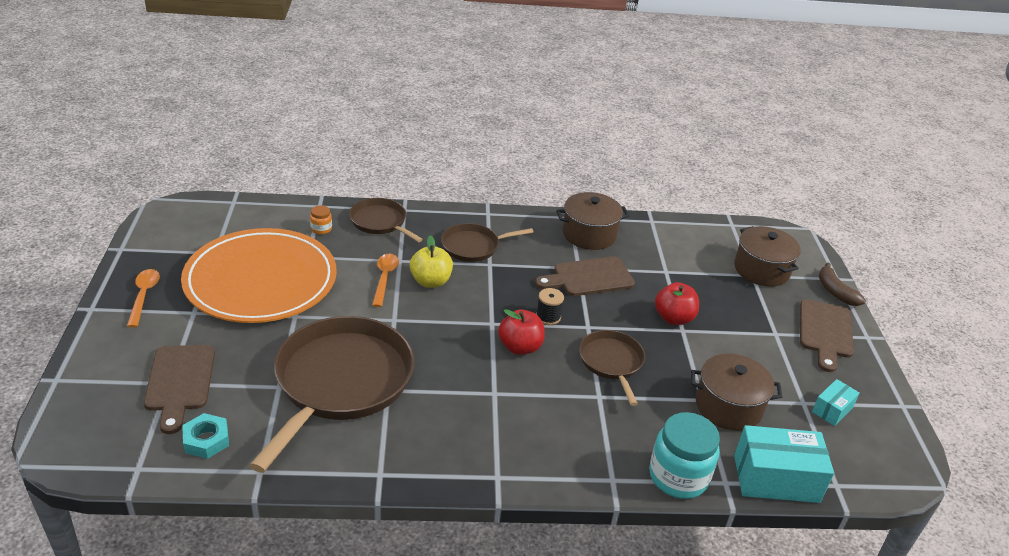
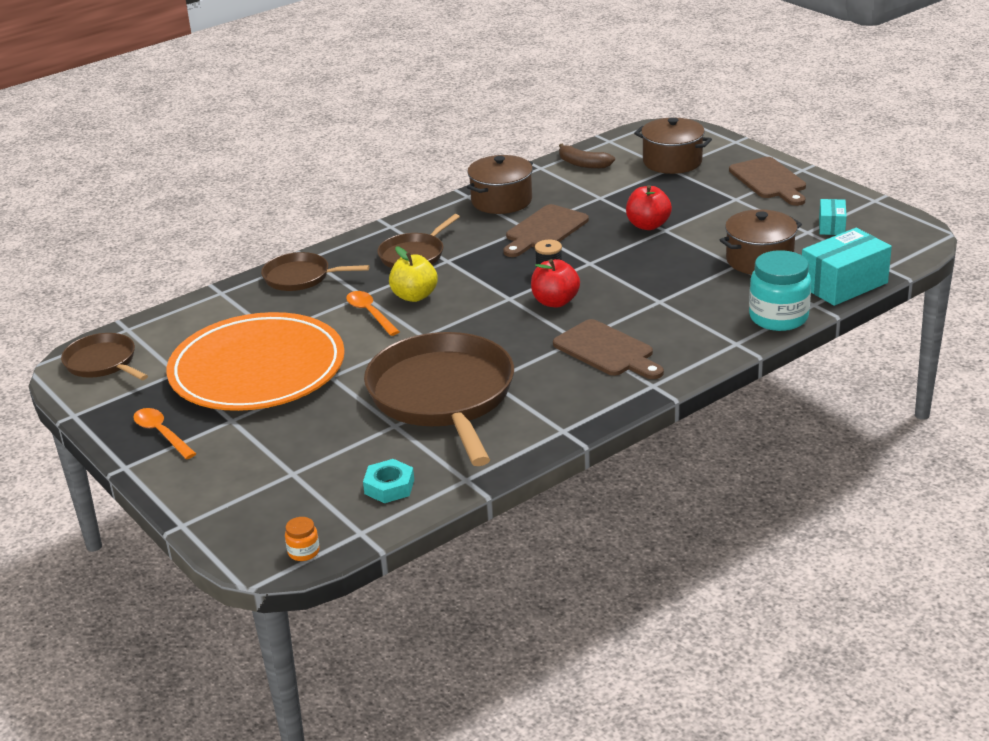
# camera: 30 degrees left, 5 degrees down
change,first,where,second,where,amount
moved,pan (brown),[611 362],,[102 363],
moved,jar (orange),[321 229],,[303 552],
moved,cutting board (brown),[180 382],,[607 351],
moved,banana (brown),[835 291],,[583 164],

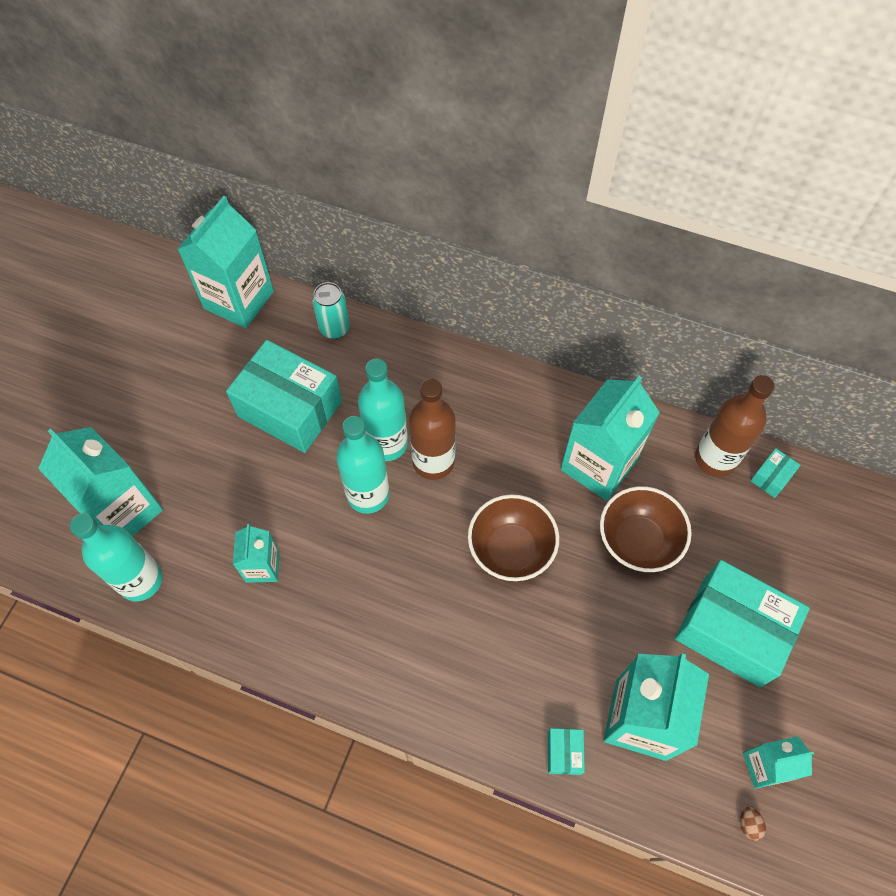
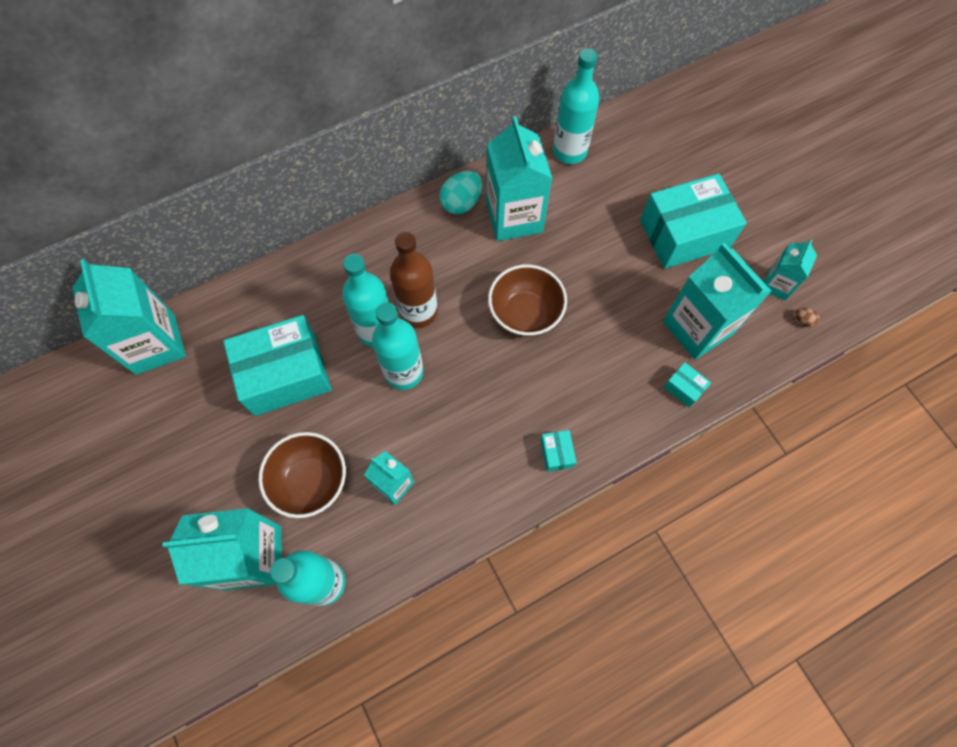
# camera: 50 degrees left, 5 degrees up
change,first,where,second,where,amount
moved,bowl (brown),[637 541],,[311 481],
added,,,egg (turquoise),[461 203],
moved,box (turquoise),[771 477],,[556 453],
recoloured,bottle (brown),[715 458],bottle (turquoise),[569 151],
removed,can (turquoise),[334 328],,,

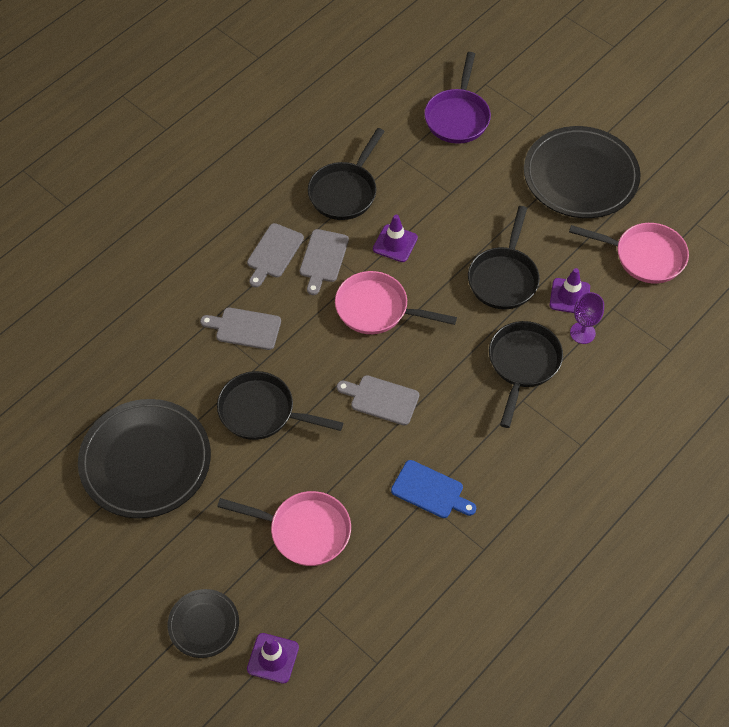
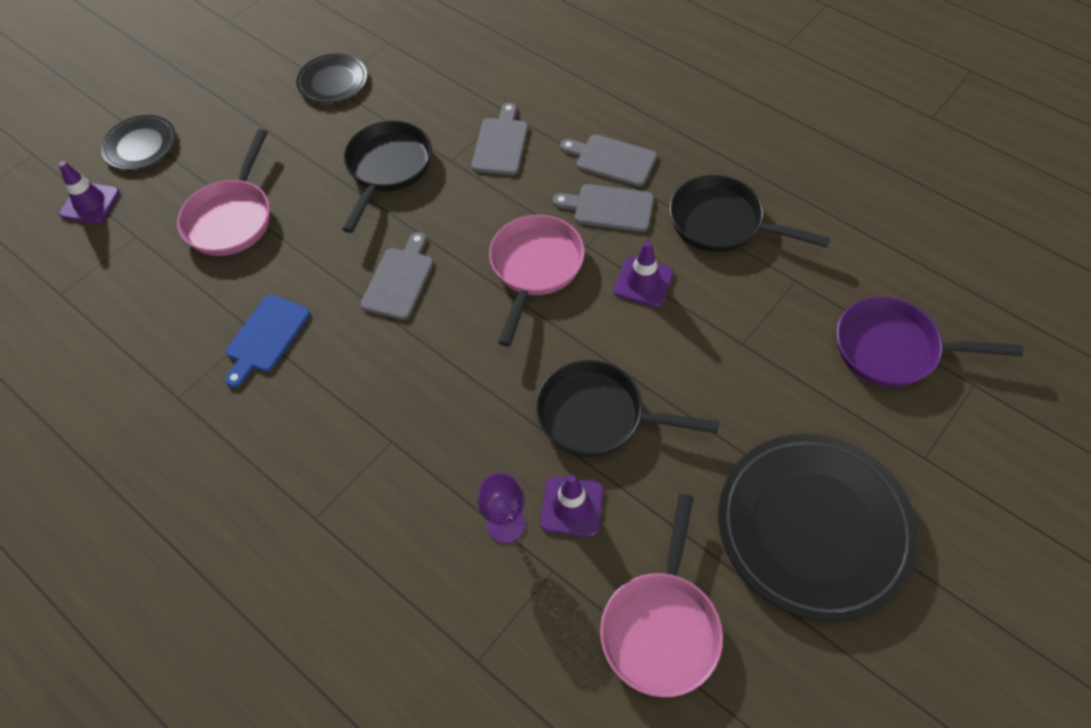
# camera: 90 degrees right, 0 degrees up
change,first,where,second,where,amount
resized,plate (black),[145 461],,[333 82],x0.51
removed,pan (black),[523 364],,,

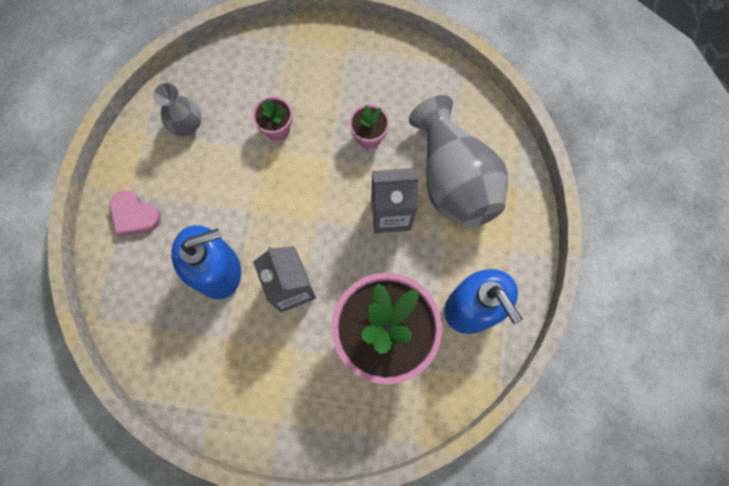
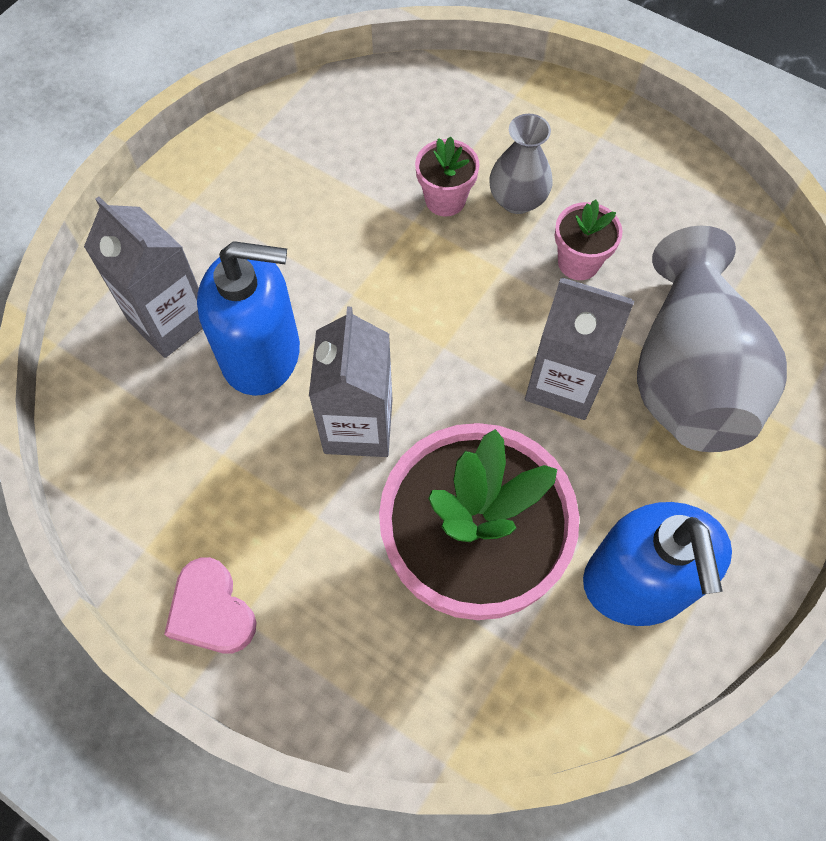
# camera: 25 degrees right, 10 degrees down
change,first,where,second,where,amount
added,,,carton (grey),[170 321],
moved,heart (pink),[135 215],,[211 611],
moved,vase (grey),[186 124],,[517 200],

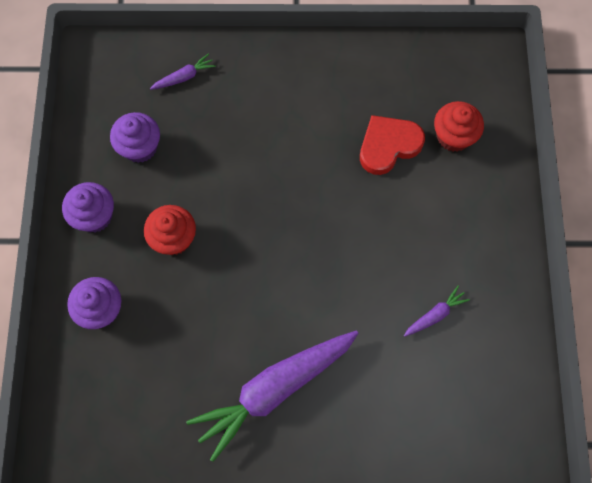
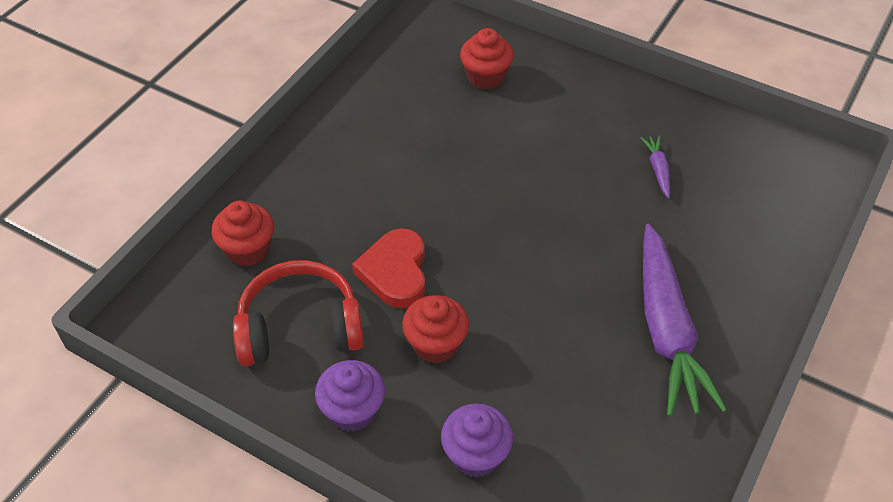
# camera: 60 degrees left, 20 degrees down
change,first,where,second,where,amount
replaced,carrot (purple),[184 77],cupcake (red),[248 250],
replaced,cupcake (purple),[140 147],headphones (red),[300 328],
moved,heart (red),[388 146],,[395 272],

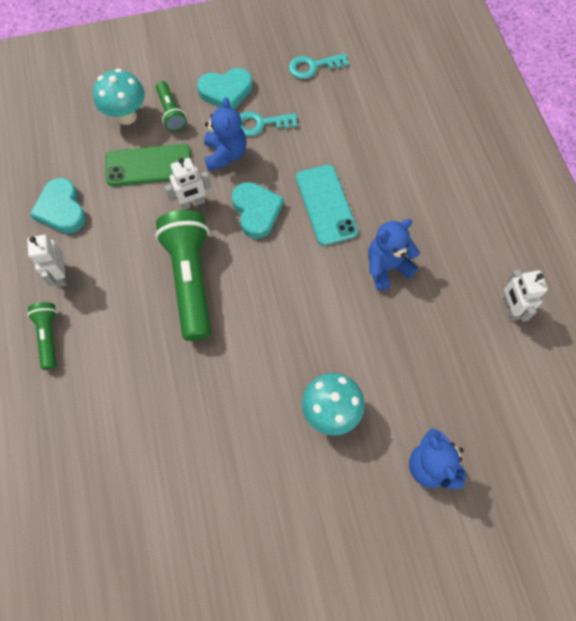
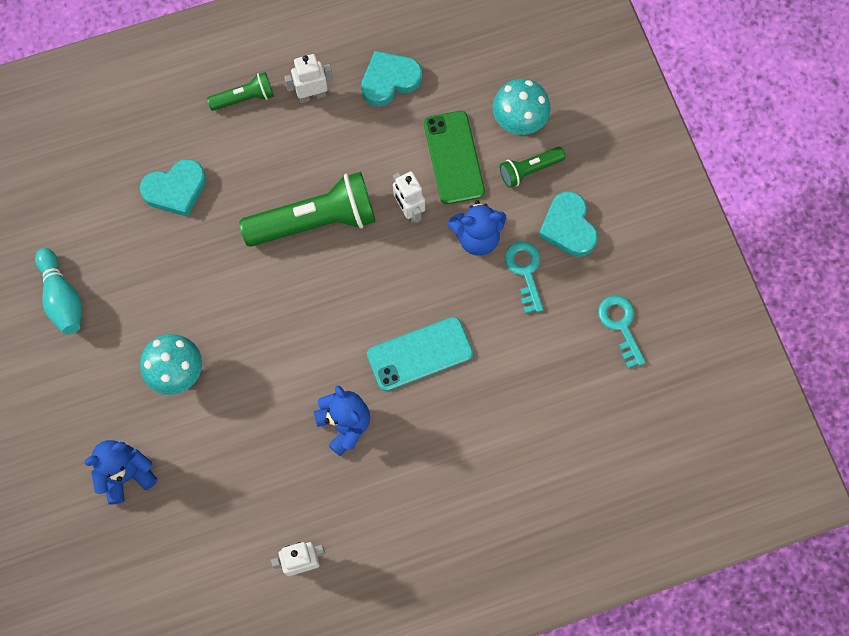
# camera: 85 degrees right, 5 degrees up
change,first,where,second,where,amount
added,,,bowling pin (turquoise),[62 298],
moved,heart (turquoise),[256 211],,[176 189],

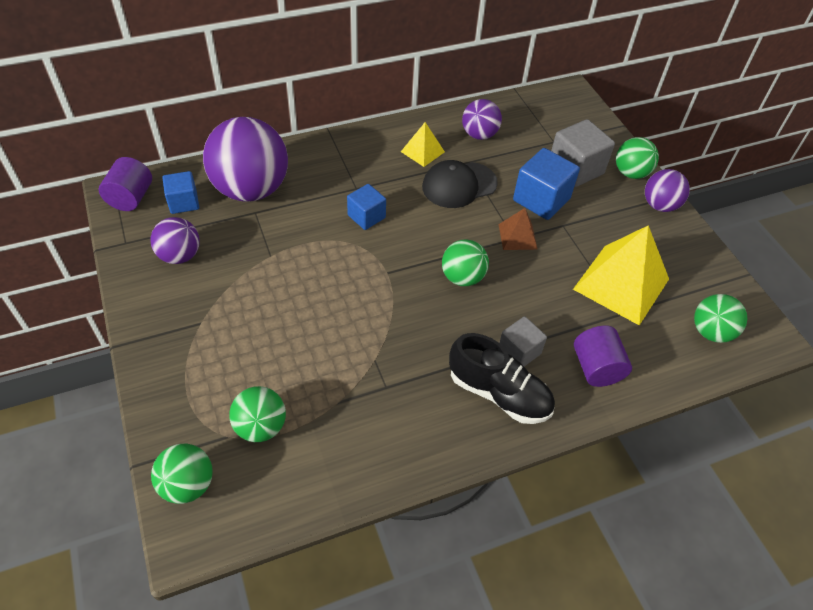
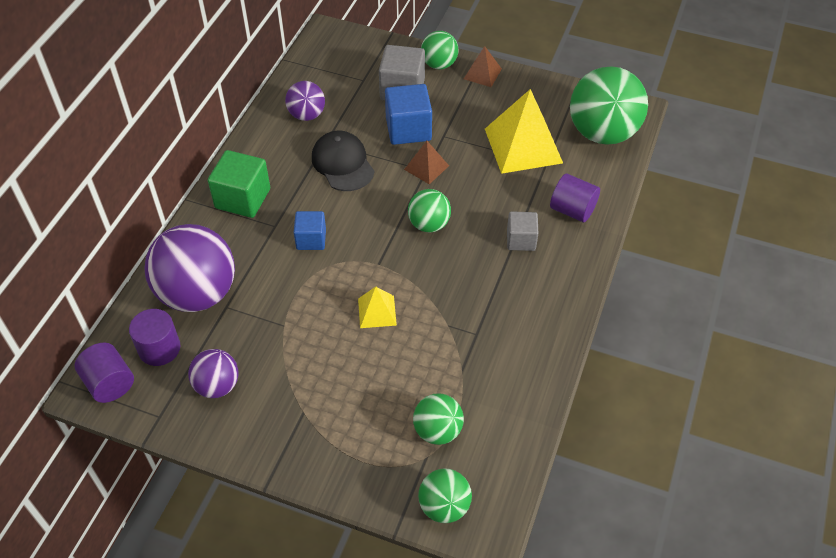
# camera: 45 degrees left, 0 degrees up
change,first,where,second,where,amount
replaced,cube (blue),[184 202],cylinder (purple),[159 348],
added,,,cube (green),[242 198],
turned,cap (black),[459 185],,[342 163],135 degrees clockwise
moved,pyramid (yellow),[422 151],,[377 311],
replaced,ball (purple),[659 205],pyramid (brown),[482 73],
resized,ball (green),[711 332],,[602 133],x1.88
removed,shoe (black),[499 393],,,

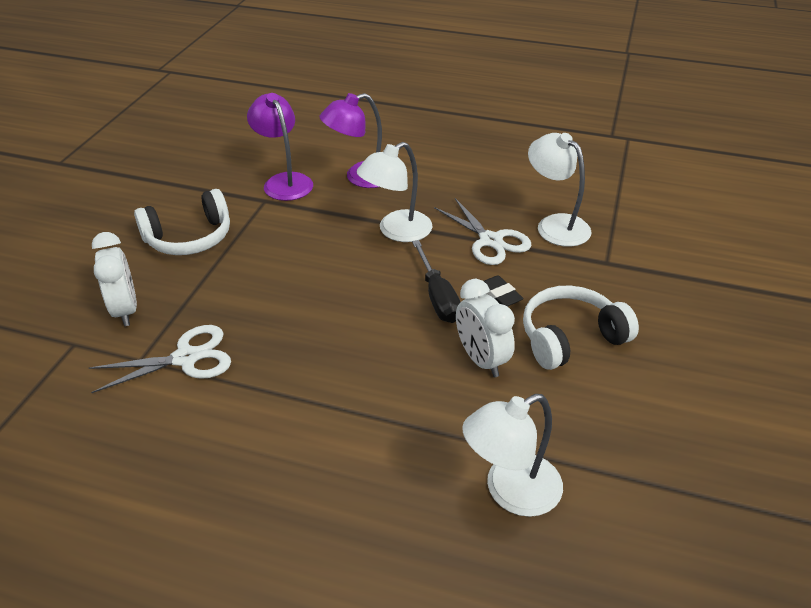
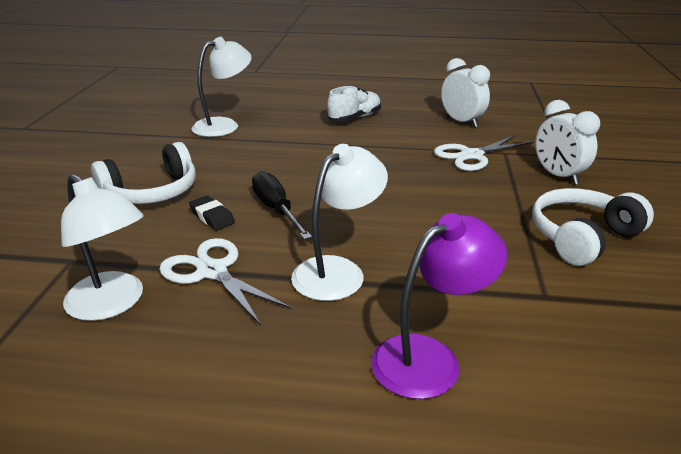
# camera: 170 degrees right, 10 degrees down
change,first,where,second,where,amount
added,,,shoe (white),[354 118],
moved,clock (white),[481 360],,[461 122],
removed,lamp (purple),[284 181],,,

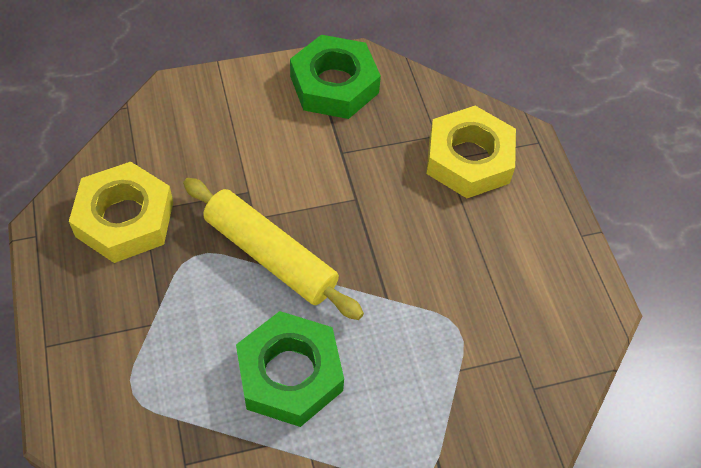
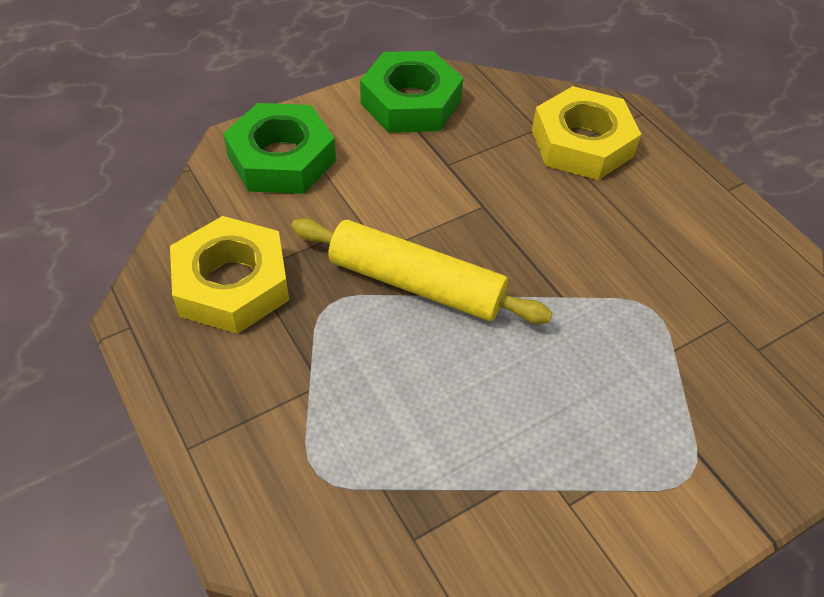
# camera: 15 degrees left, 5 degrees down
change,first,where,second,where,amount
moved,nut (green),[289 374],,[281 158],

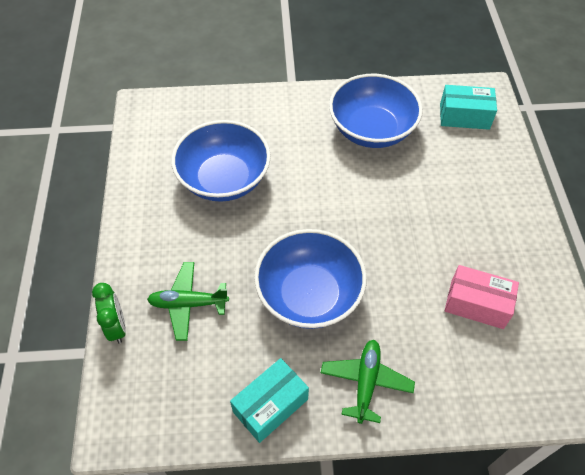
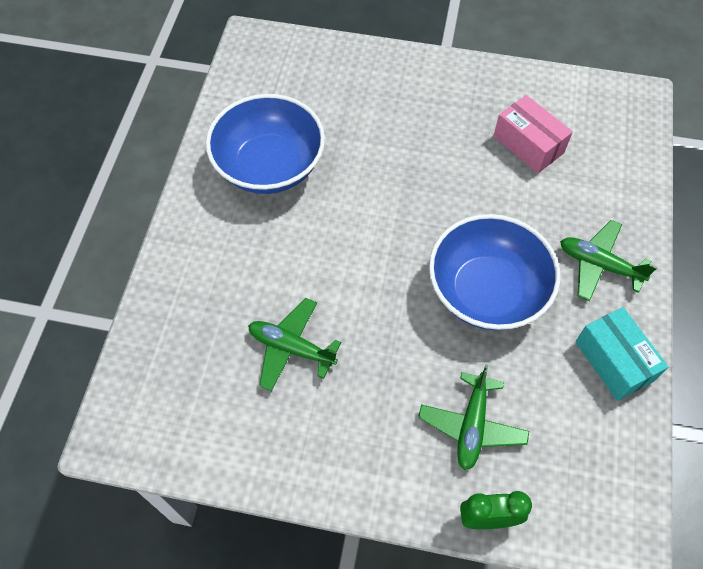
# camera: 75 degrees left, 5 degrees up
change,first,where,second,where,amount
replaced,bowl (blue),[224 179],plane (green),[291 348],
turned,box (pink),[476 304],,[528 144],75 degrees counterclockwise
removed,box (turquoise),[464 116],,,

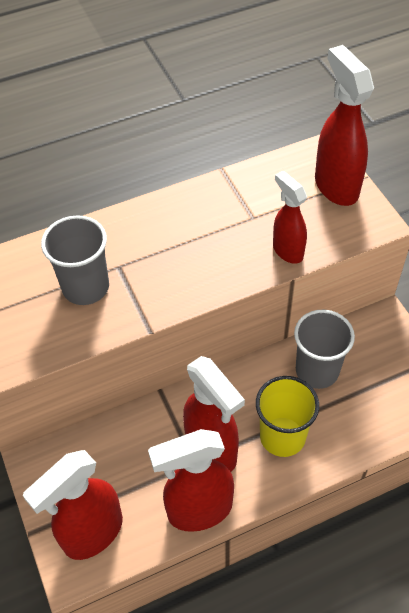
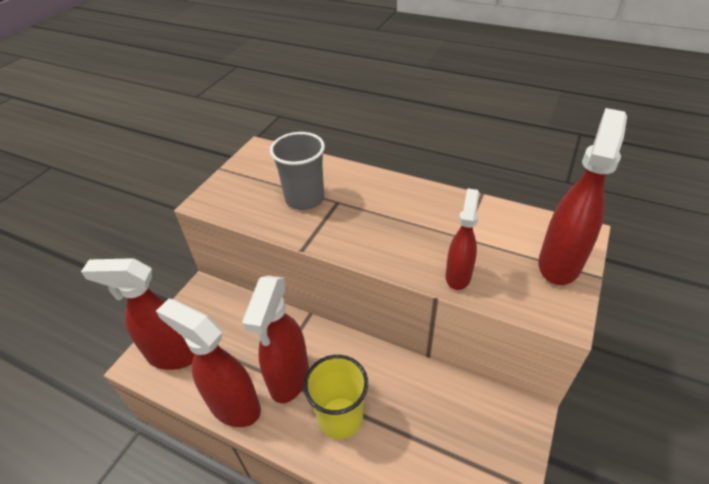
# camera: 50 degrees right, 10 degrees down
change,first,where,second,where,amount
removed,cup (grey),[317 370],,,

